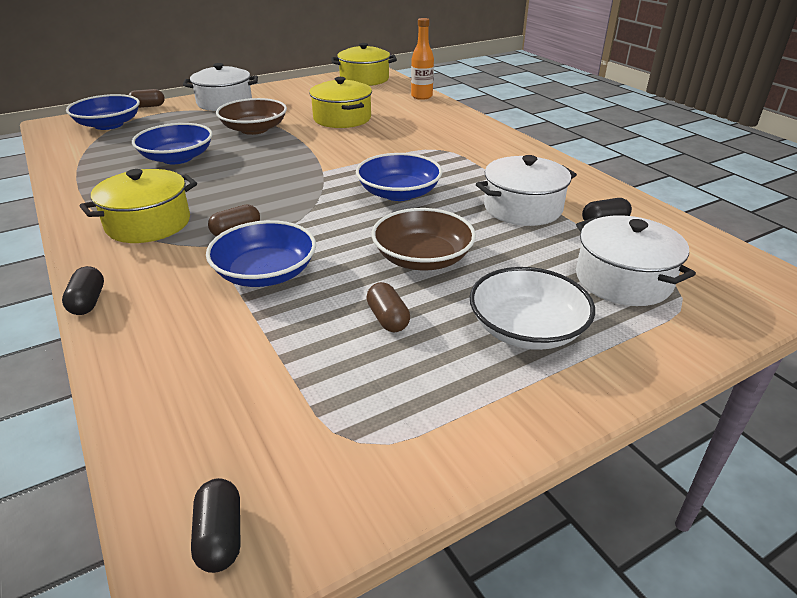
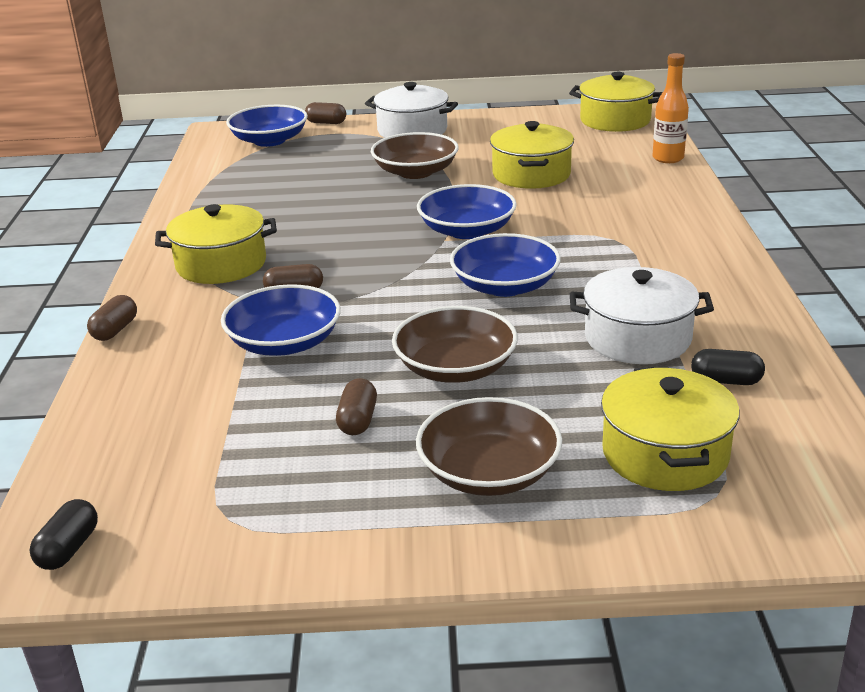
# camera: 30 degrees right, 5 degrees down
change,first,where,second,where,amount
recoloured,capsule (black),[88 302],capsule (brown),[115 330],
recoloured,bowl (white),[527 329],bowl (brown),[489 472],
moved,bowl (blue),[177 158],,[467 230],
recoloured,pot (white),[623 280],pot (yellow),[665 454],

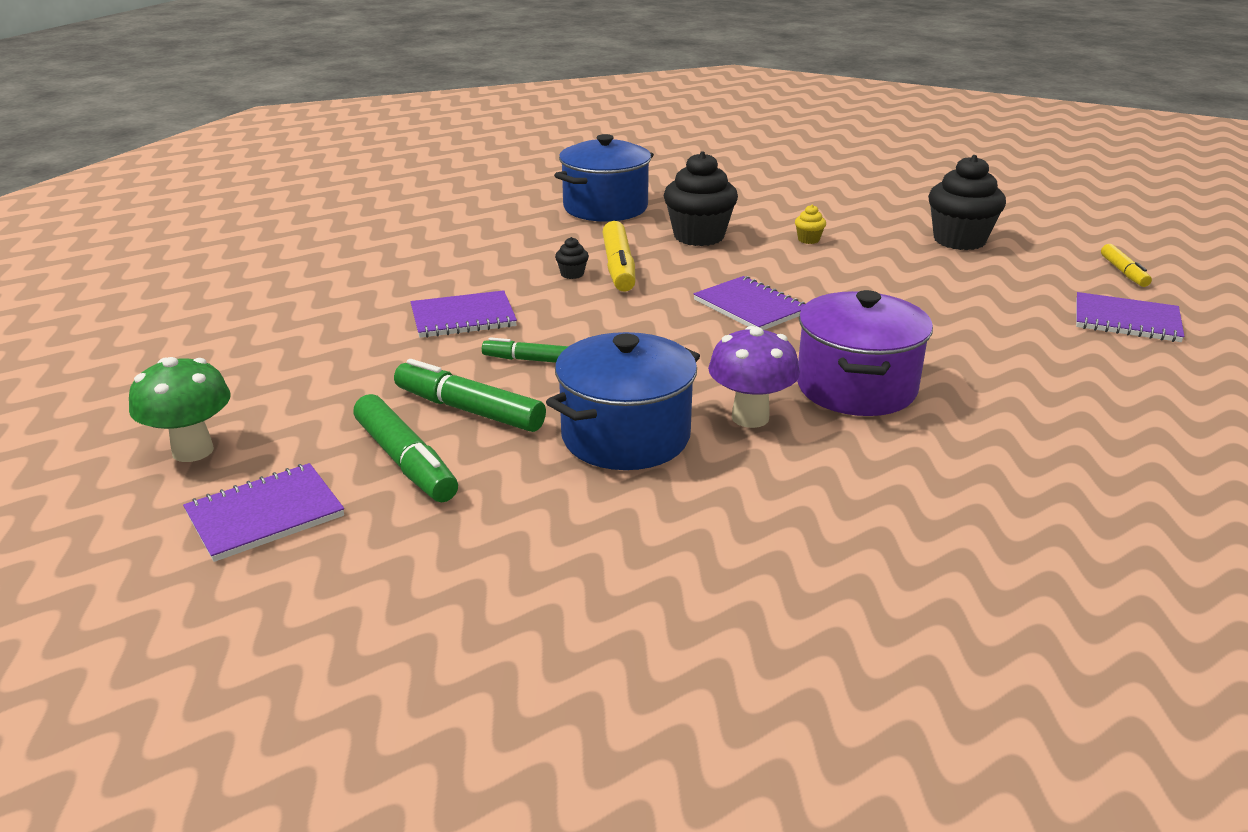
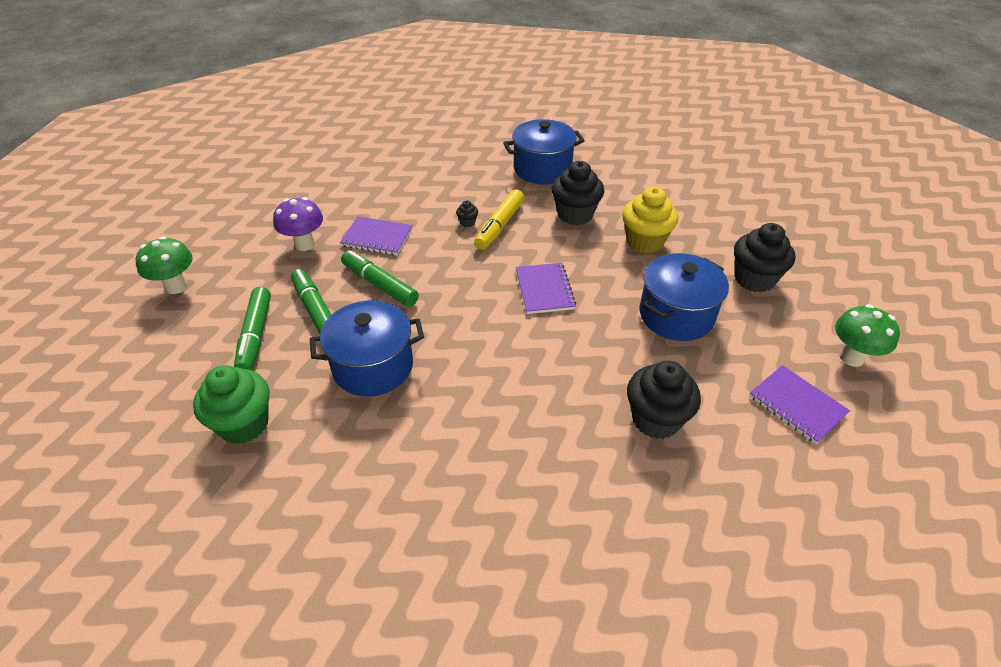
# camera: 30 degrees right, 15 degrees up
change,first,where,second,where,amount
added,,,cupcake (green),[244 424],
moved,mushroom (purple),[750 417],,[305 244],
resized,marker (green),[529 360],,[379 285],x1.67
resized,cupcake (yellow),[808 240],,[644 242],x2.36
added,,,cupcake (black),[656 419],
added,,,pot (blue),[676 315],
replaced,marker (yellow),[1123 272],mushroom (green),[851 357],
removed,notebook (purple),[265 515],,,
removed,pot (purple),[856 387],,,

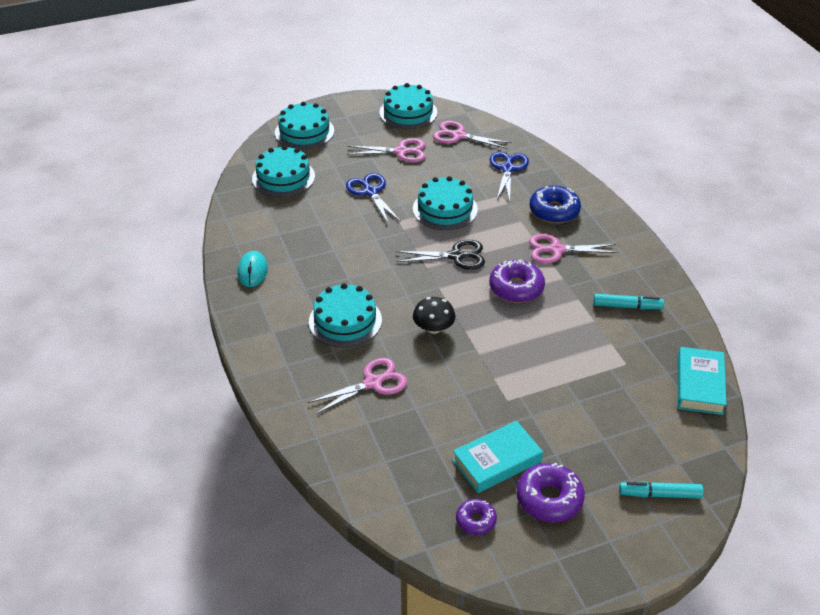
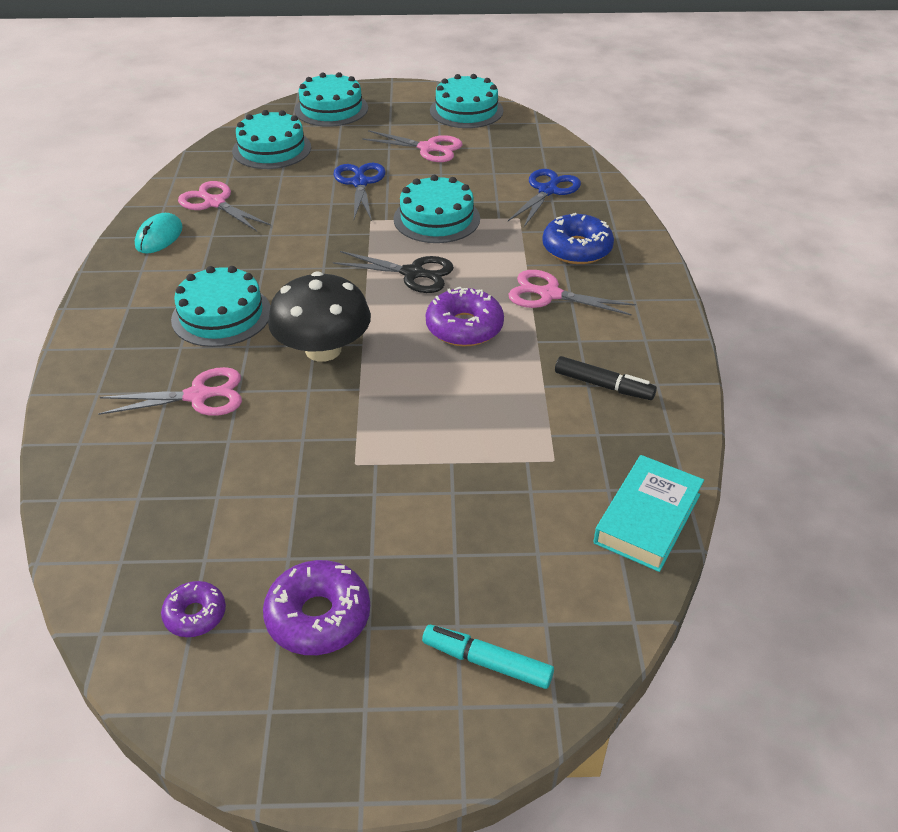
# camera: 20 degrees right, 0 degrees up
change,first,where,second,where,amount
moved,scissors (pink),[458 136],,[215 203],
resized,mushroom (black),[433 328],,[323 349],x1.69
recoloured,marker (turquoise),[627 306],marker (black),[603 385],
removed,book (turquoise),[497 461],,,

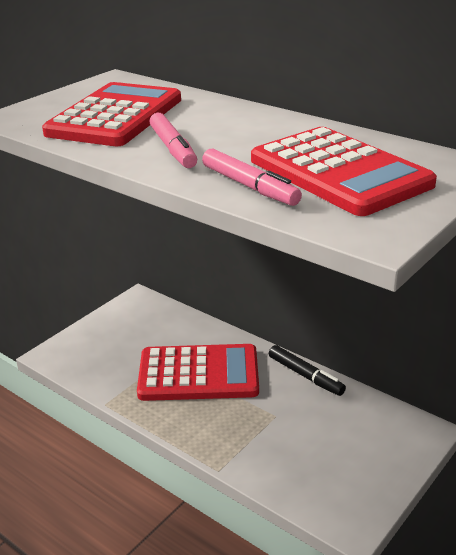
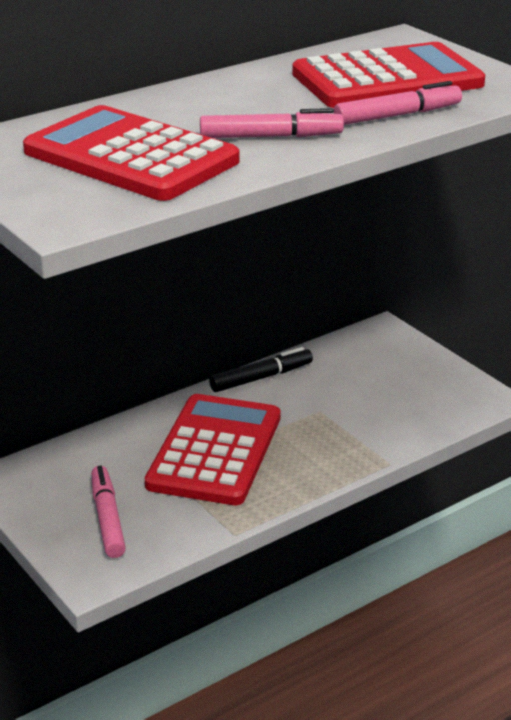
# camera: 75 degrees left, 0 degrees up
change,first,where,second,where,amount
added,,,marker (pink),[107 518],

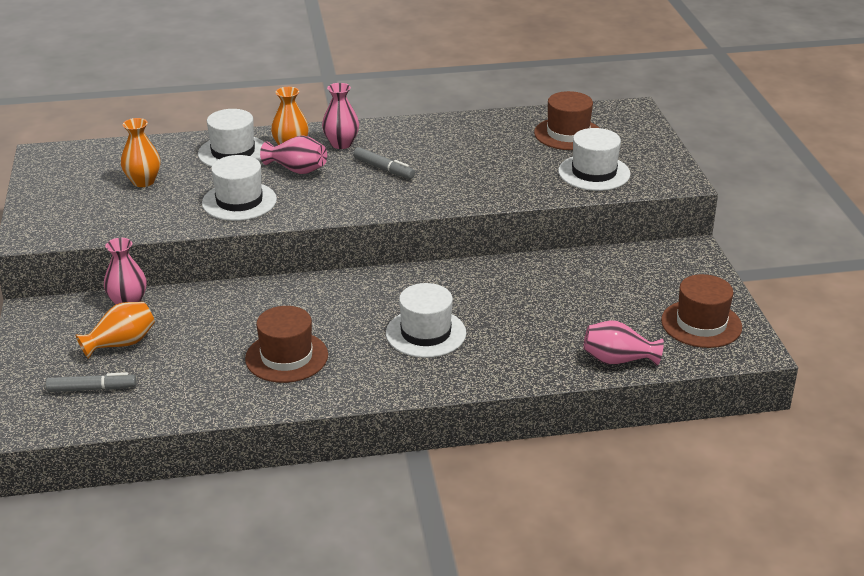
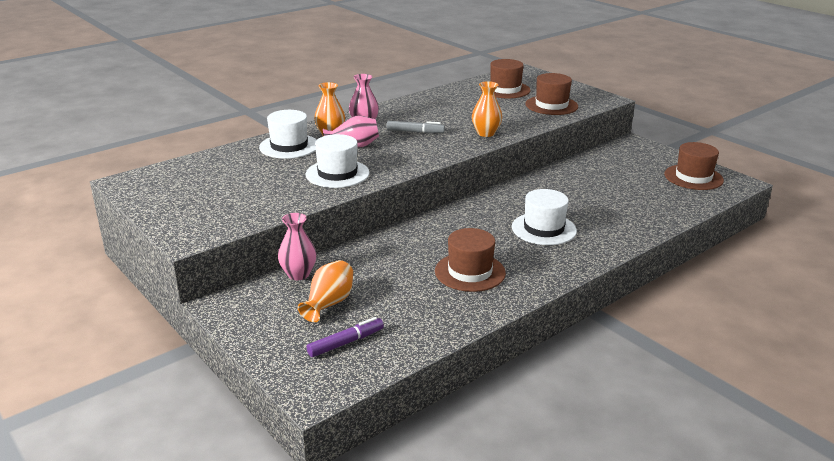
# camera: 30 degrees left, 5 degrees down
change,first,where,second,where,amount
recoloured,marker (grey),[92 389],marker (purple),[346 342],
moved,vase (orange),[143 181],,[486 133],
recoloured,hat (white),[594 173],hat (brown),[551 105],
removed,vase (pink),[618 360],,,

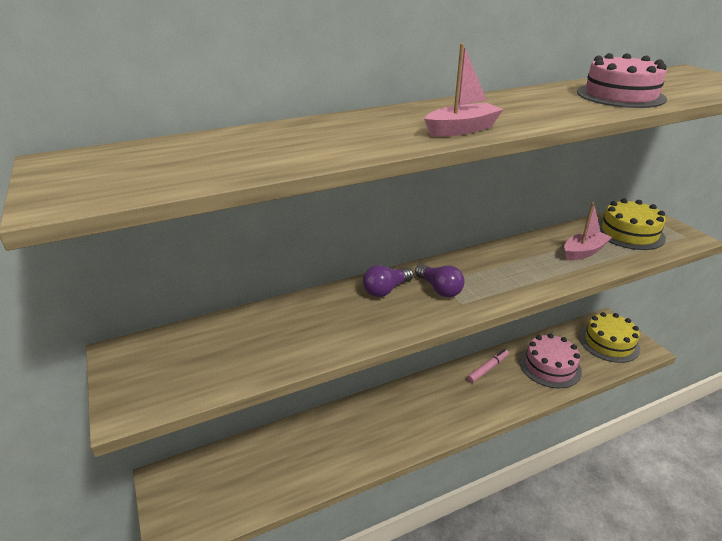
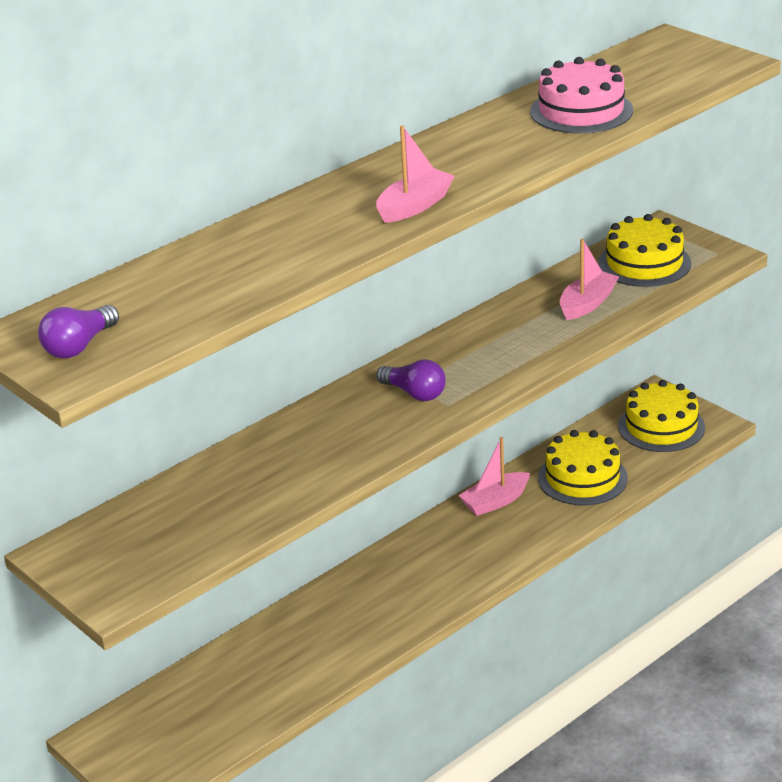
# camera: 15 degrees left, 0 degrees up
change,first,where,second,where,amount
moved,light bulb (purple),[386 290],,[79 346],
replaced,marker (pink),[488 368],boat (pink),[495 501],
recoloured,cake (pink),[550 366],cake (yellow),[582 478],

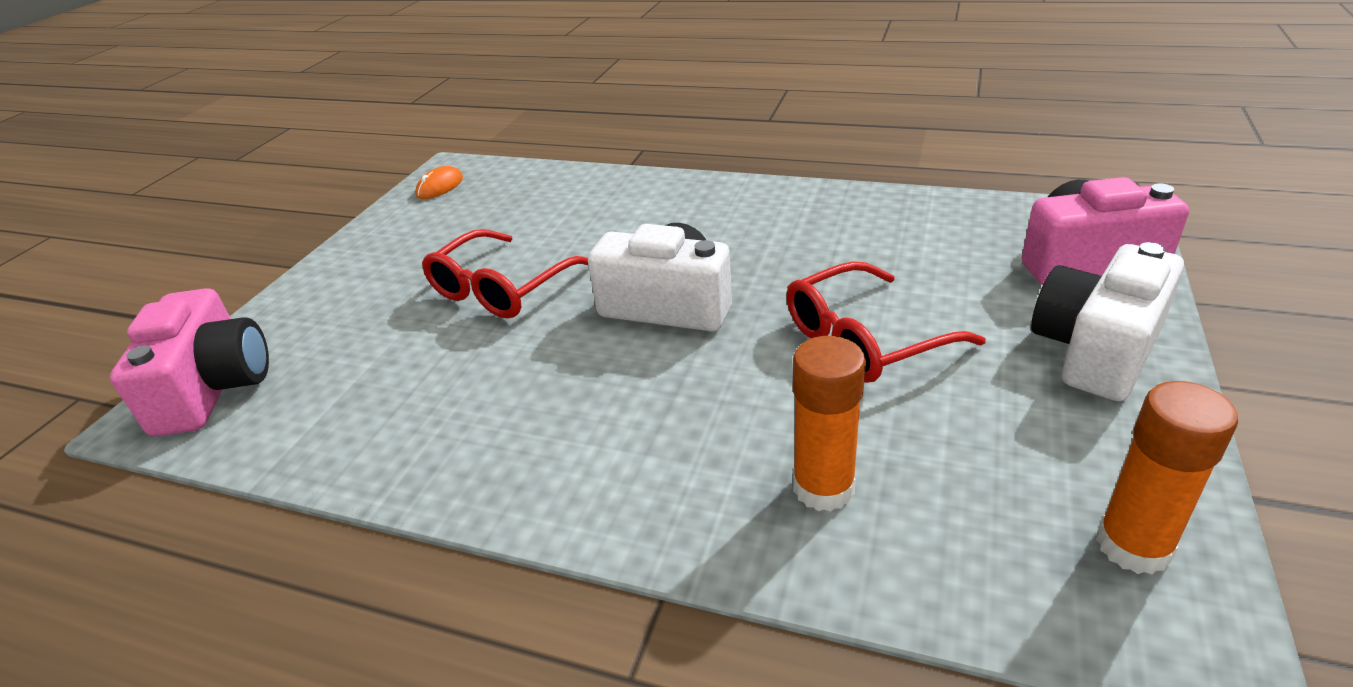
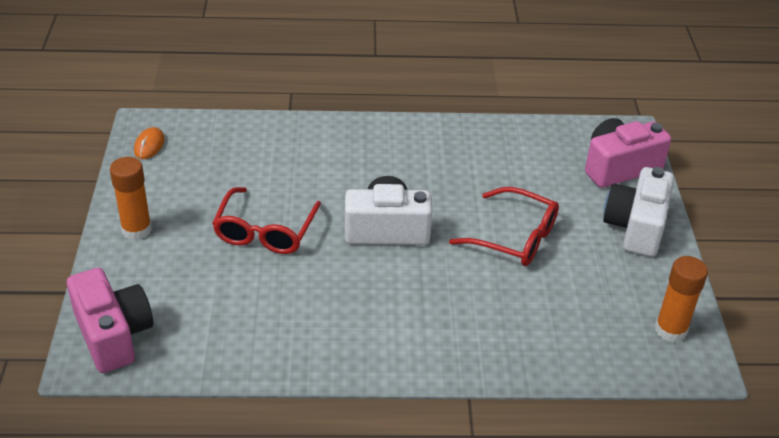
# camera: 25 degrees left, 5 degrees up
change,first,where,second,where,amount
moved,glue stick (orange),[823 488],,[136 230],
turned,glasses (red),[865 339],,[514 237],105 degrees counterclockwise

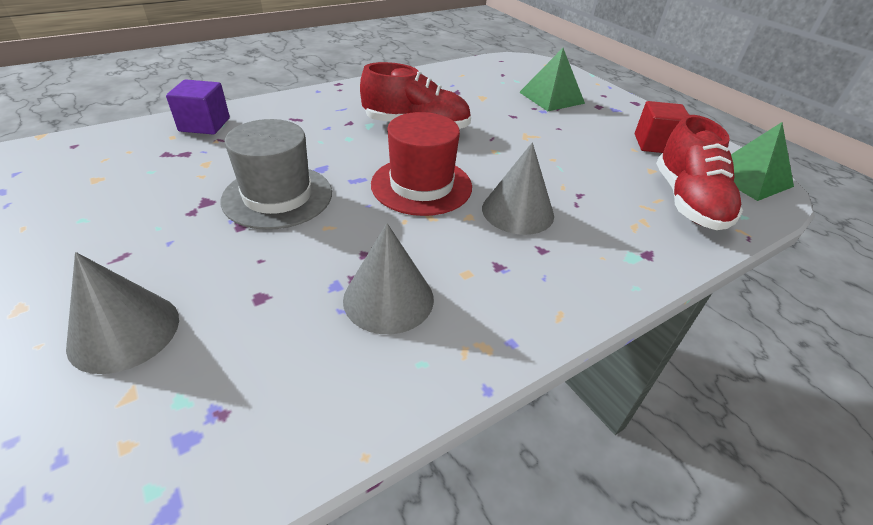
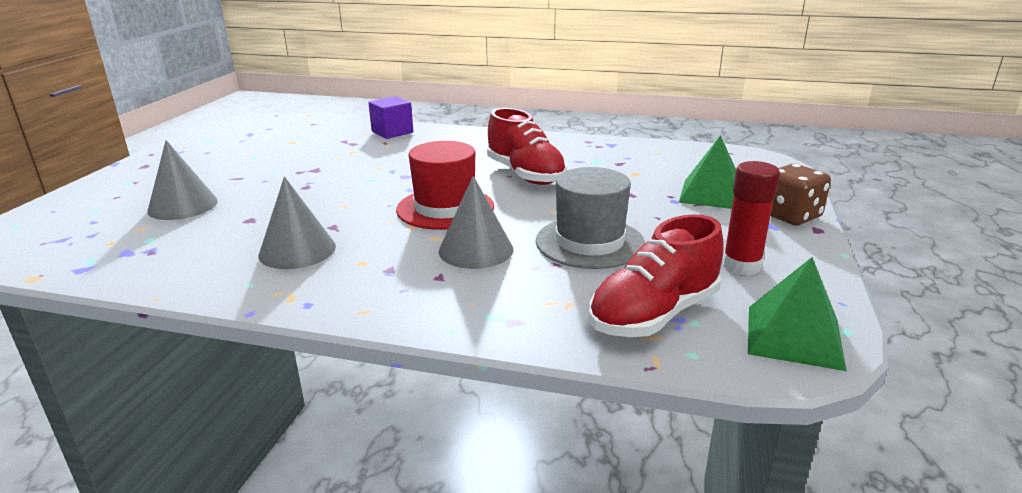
# camera: 50 degrees right, 15 degrees down
change,first,where,second,where,amount
moved,hat (grey),[277 196],,[590 242],
replaced,cube (red),[655 144],glue stick (red),[741 266],
added,,,dice (brown),[790 216],

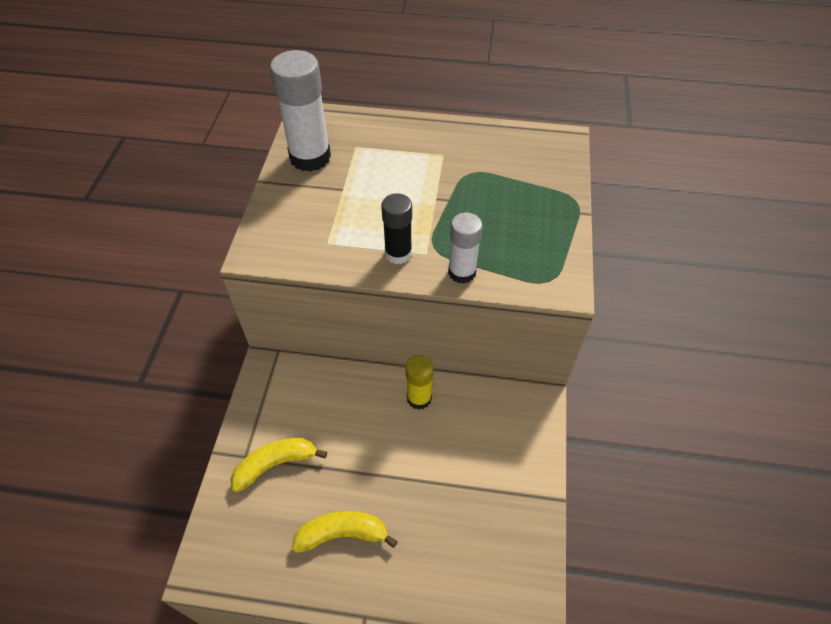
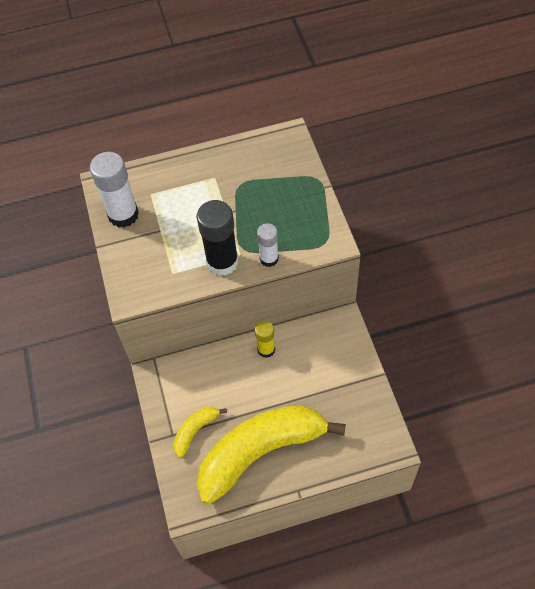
# camera: 20 degrees left, 5 degrees up
change,first,where,second,where,amount
resized,banana (yellow),[342 534],,[260 452],x2.31
resized,glue stick (black),[398 253],,[222 262],x1.69

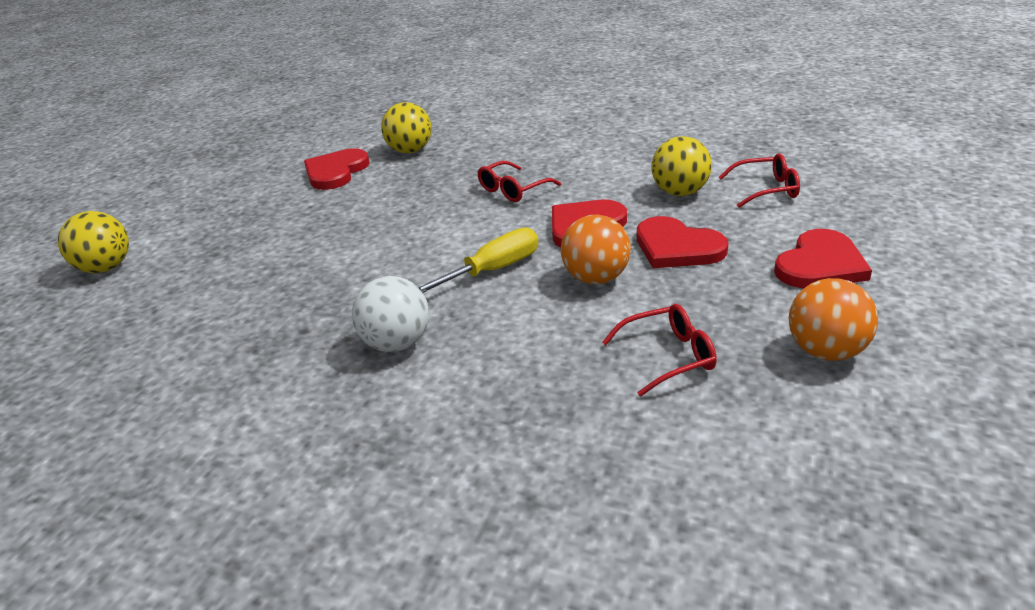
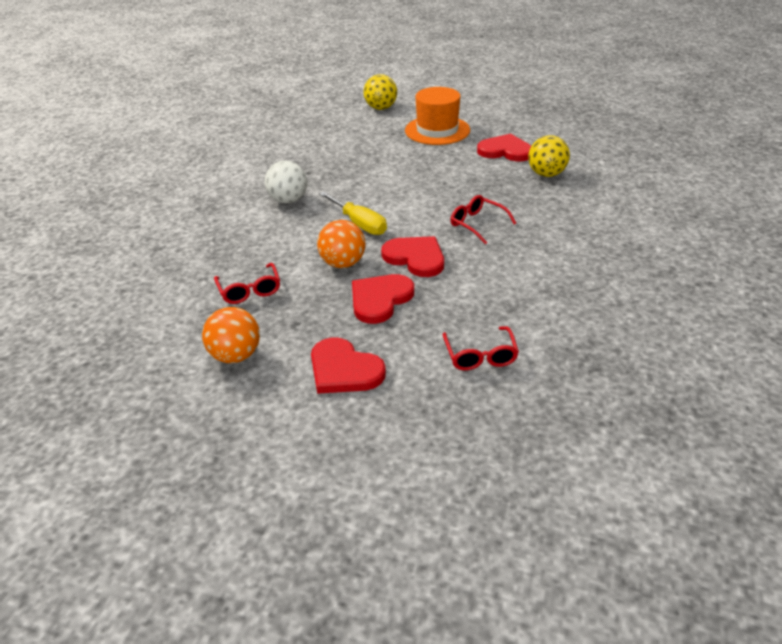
# camera: 85 degrees right, 5 degrees up
change,first,where,second,where,amount
added,,,hat (orange),[437 130],
removed,ball (yellow),[679 192],,,

